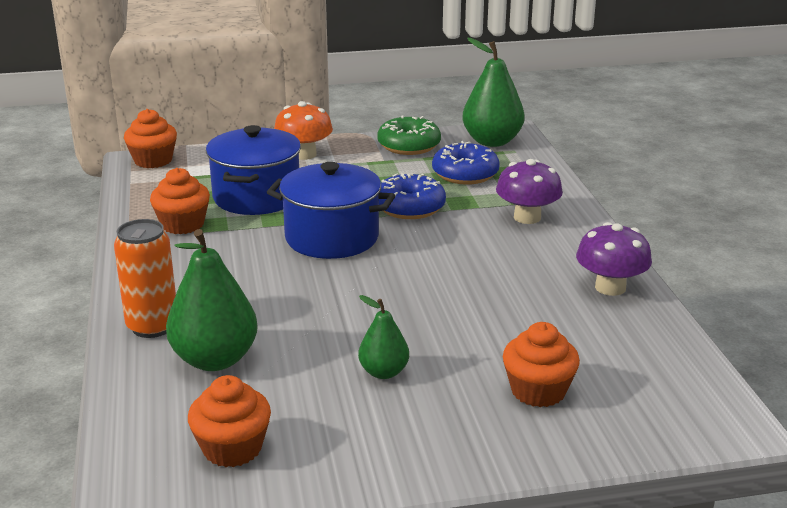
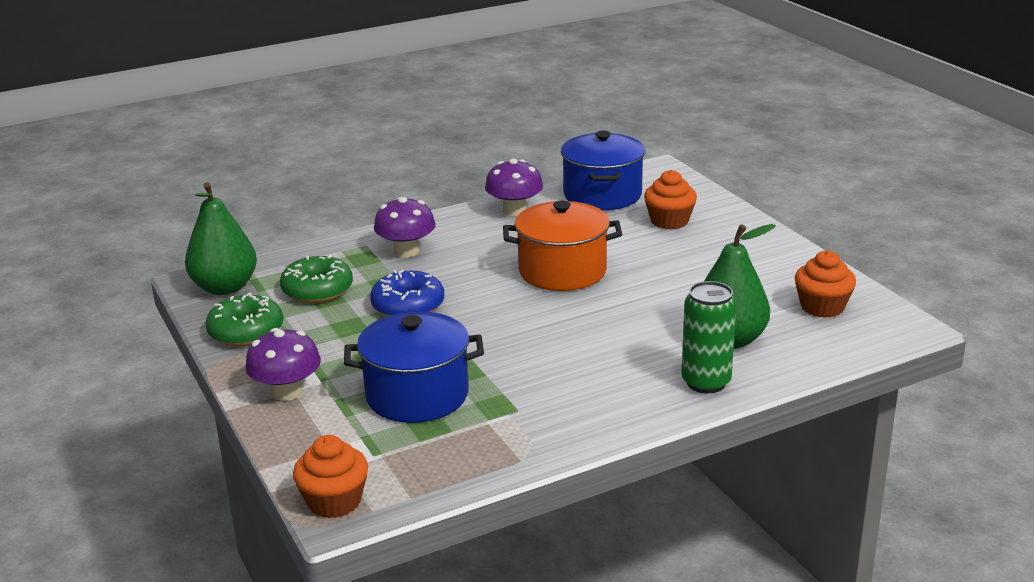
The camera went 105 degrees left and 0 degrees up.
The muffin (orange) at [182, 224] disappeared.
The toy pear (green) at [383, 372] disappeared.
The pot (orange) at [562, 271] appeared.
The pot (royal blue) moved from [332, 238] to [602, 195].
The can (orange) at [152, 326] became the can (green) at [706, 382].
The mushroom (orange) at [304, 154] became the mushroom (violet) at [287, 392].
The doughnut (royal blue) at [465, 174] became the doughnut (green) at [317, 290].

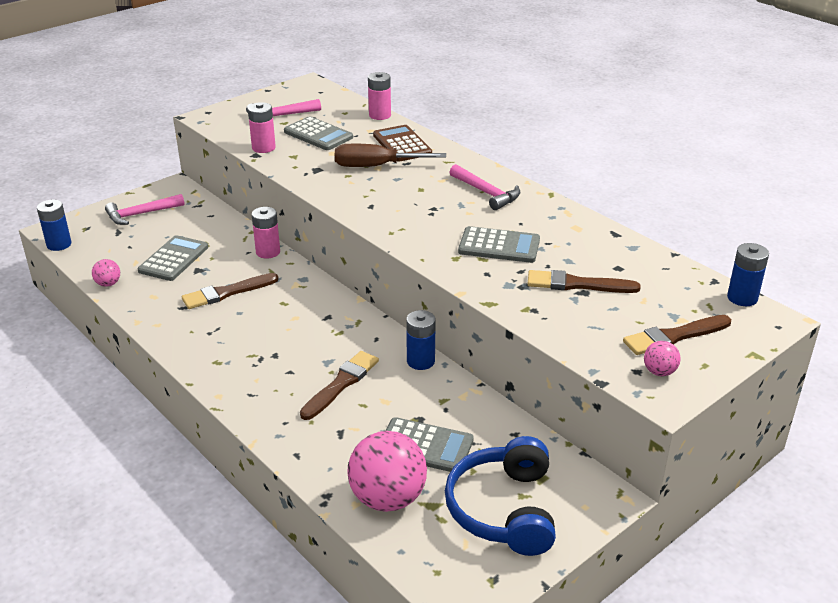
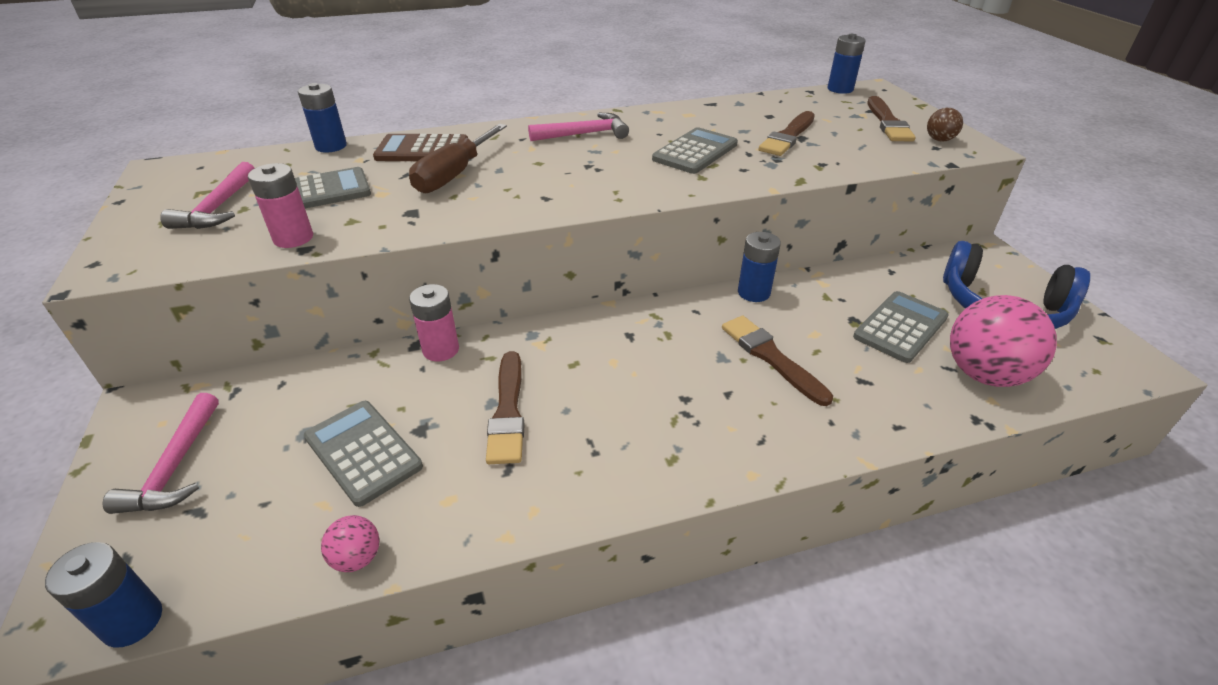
The camera went 65 degrees left and 5 degrees up.
The battery (rose-pink) at [380, 115] became the battery (royal blue) at [331, 146].
The sphere (rose-pink) at [659, 372] became the sphere (brown) at [939, 140].

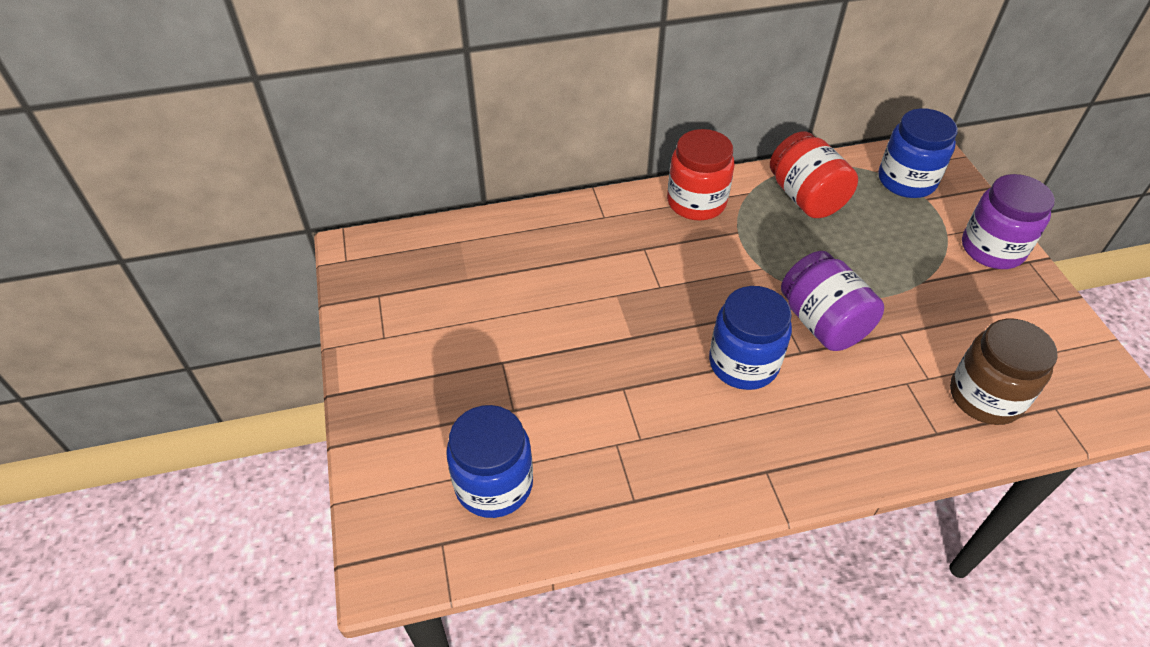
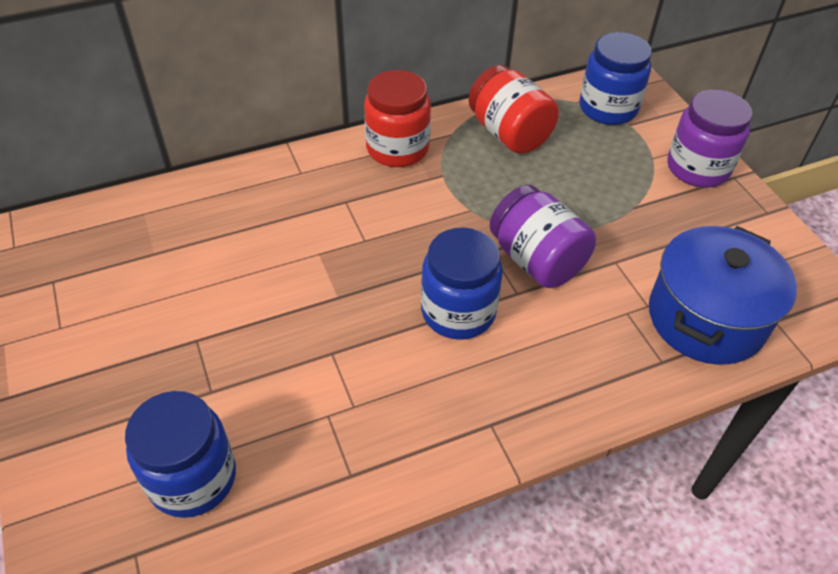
The camera went 10 degrees left and 0 degrees up.
The jam jar (brown) at [985, 396] was replaced by the pot (royal blue) at [706, 318].

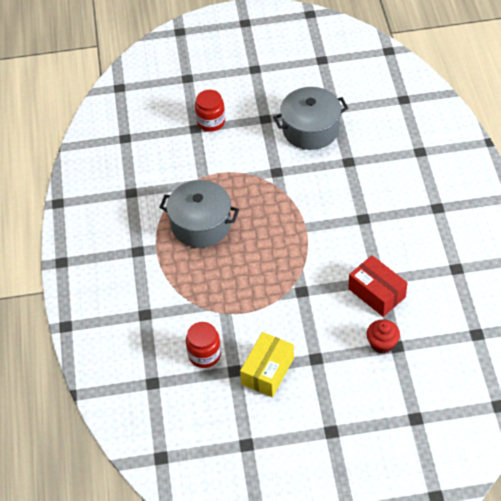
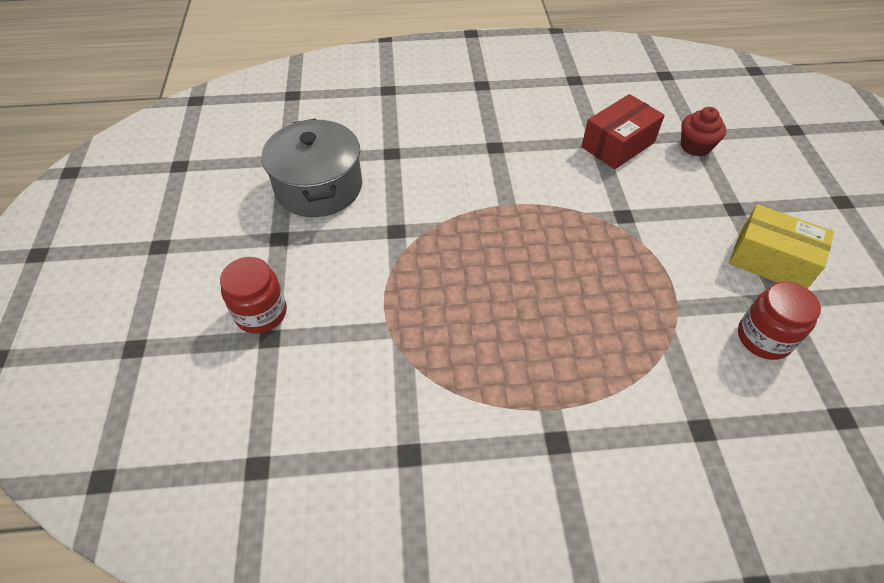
The camera went 90 degrees left and 0 degrees up.
The pot (grey) at [201, 224] disappeared.

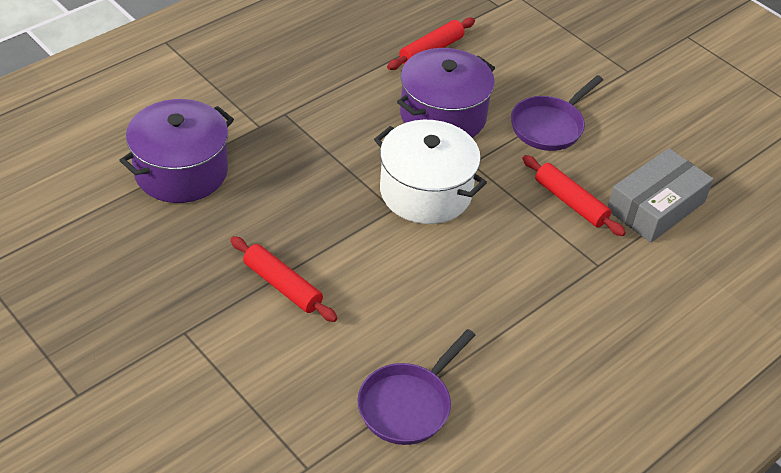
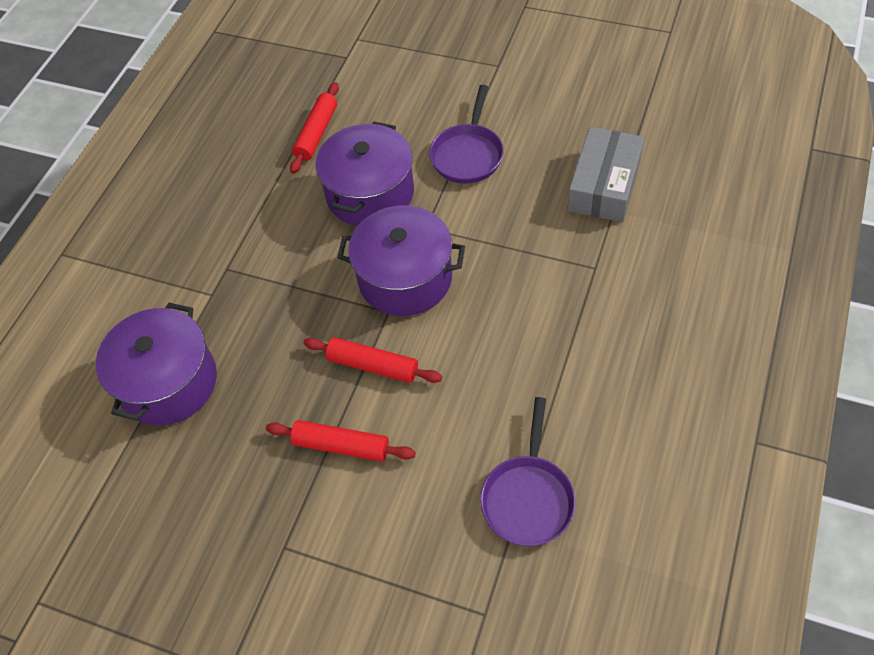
The camera went 20 degrees left and 10 degrees up.
The pastry roller (red) moved from [570, 202] to [373, 366].
The pot (snow-white) at [426, 192] became the pot (violet) at [405, 278].

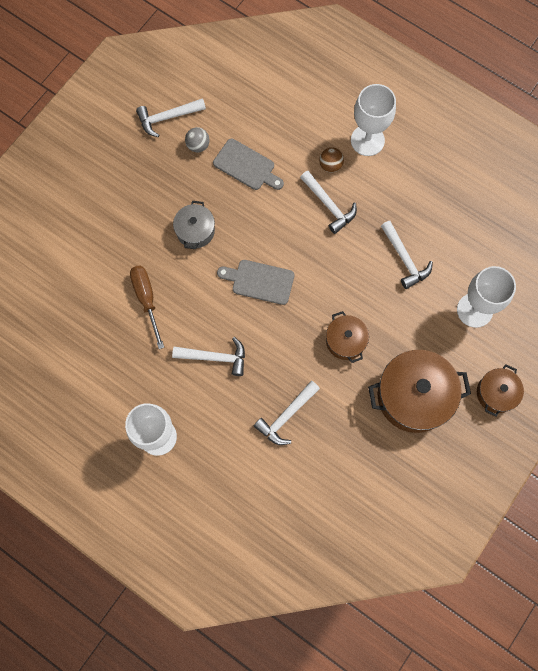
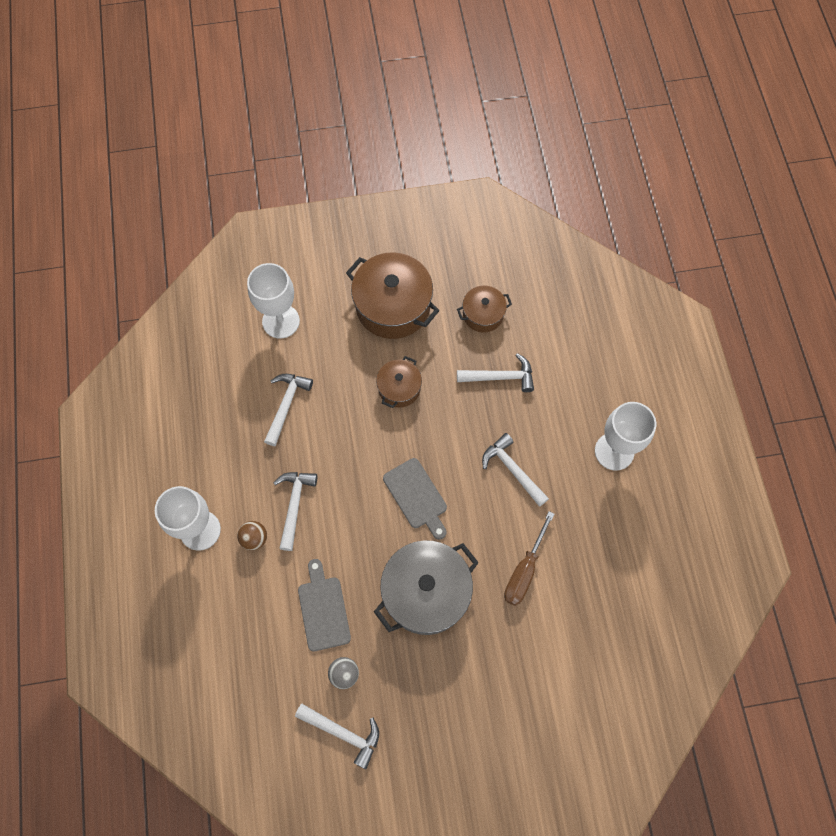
The camera went 135 degrees left and 5 degrees down.
The pot (brown) moved from [496, 393] to [483, 314].
The pot (grey) at [195, 231] changed to 1.83 times the size.

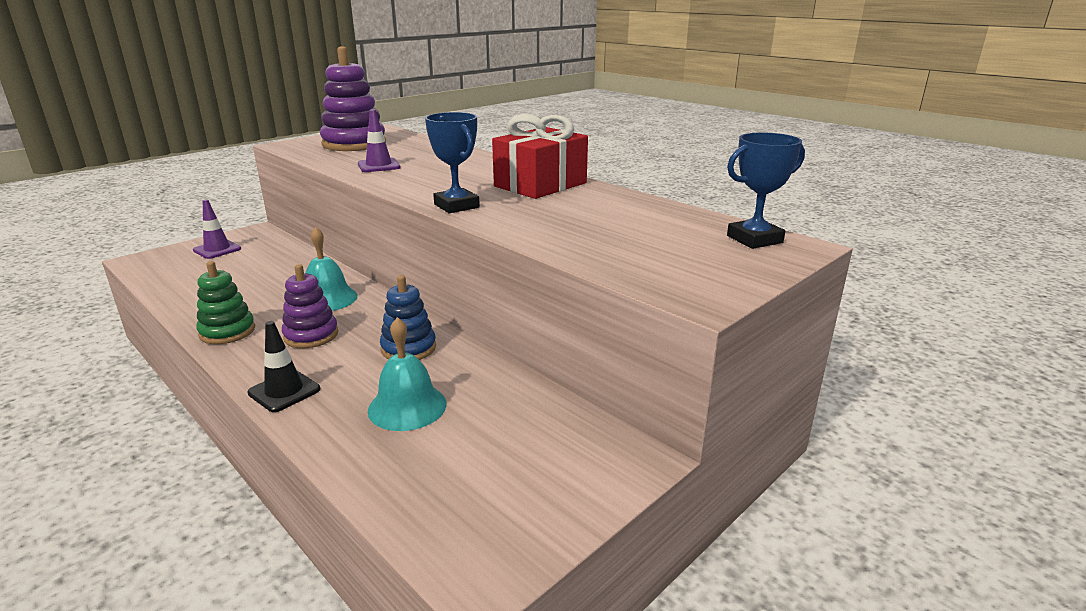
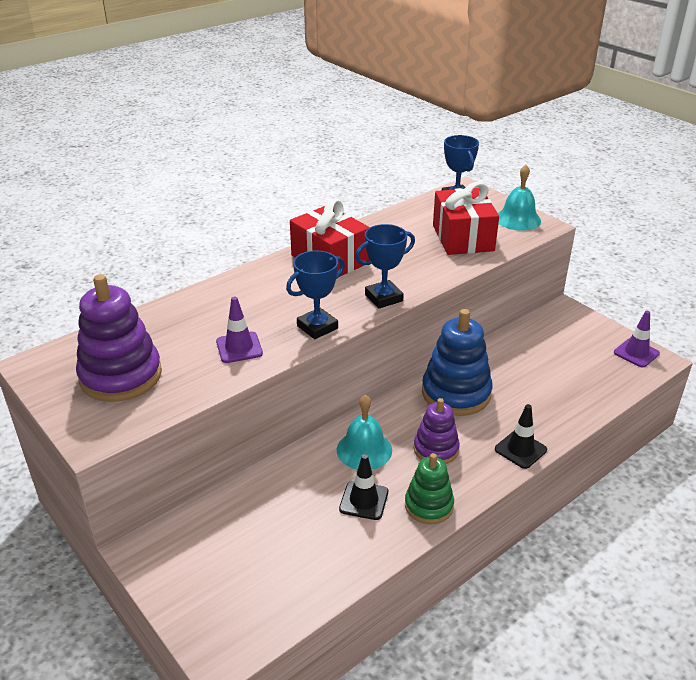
The camera went 85 degrees left and 10 degrees up.
The prize cup (royal blue) at [317, 327] appeared.
The traffic cone (jet-black) at [364, 500] appeared.
The gift (red) at [463, 238] appeared.
The traffic cone (violet) moved from [217, 249] to [636, 353].
The hand bell (aqua) moved from [407, 406] to [518, 219].
The stacking rings (royal blue) at [408, 348] changed to 1.66 times the size.

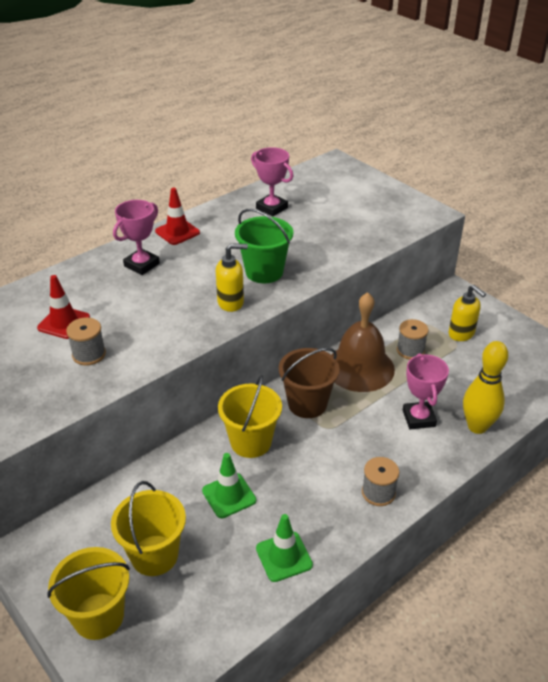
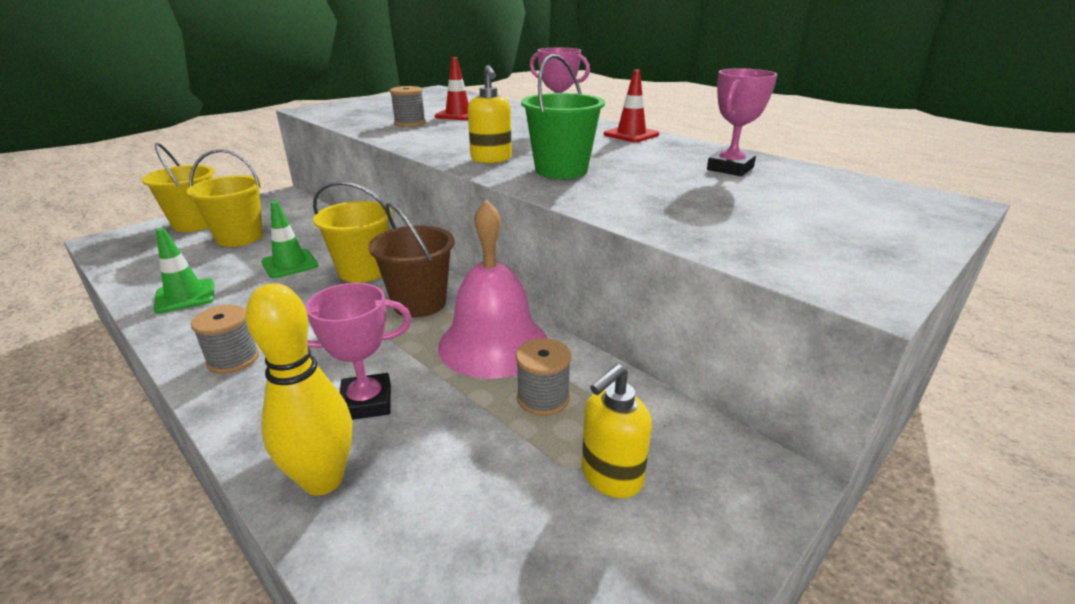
The camera went 85 degrees right and 10 degrees down.
The hand bell (brown) at [360, 367] became the hand bell (rose-pink) at [493, 344].

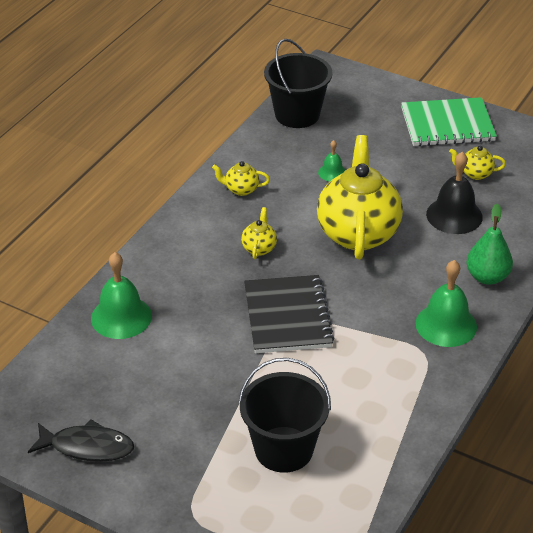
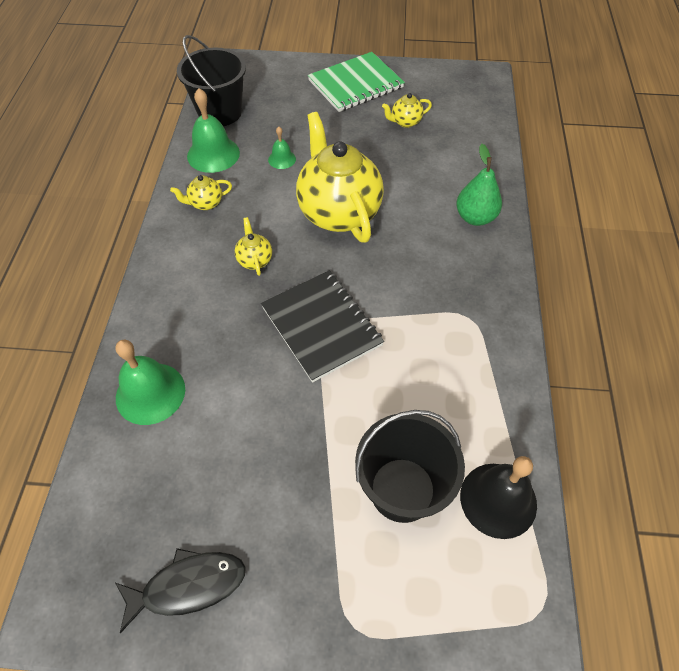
The camera went 25 degrees left and 15 degrees up.
The hand bell (green) moved from [446, 325] to [213, 154].
The hand bell (jet-black) moved from [454, 215] to [498, 500].

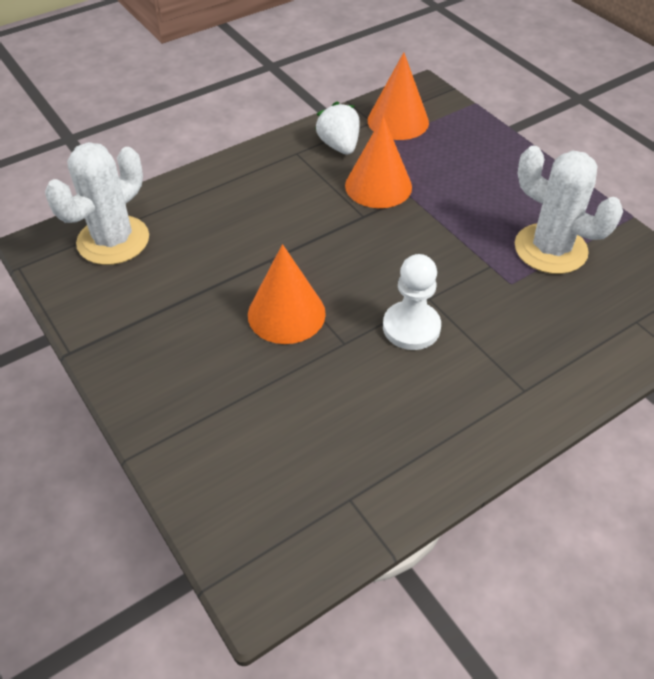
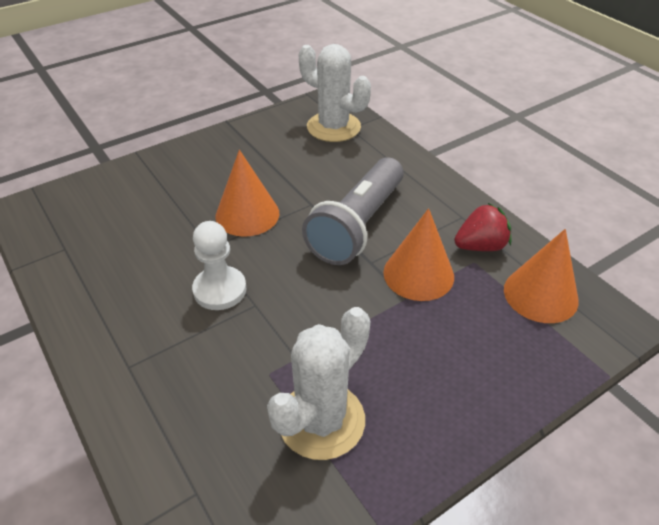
The camera went 90 degrees right and 5 degrees down.
The flashlight (grey) at [357, 226] appeared.
The berry (snow-white) at [339, 146] became the berry (red) at [480, 246].

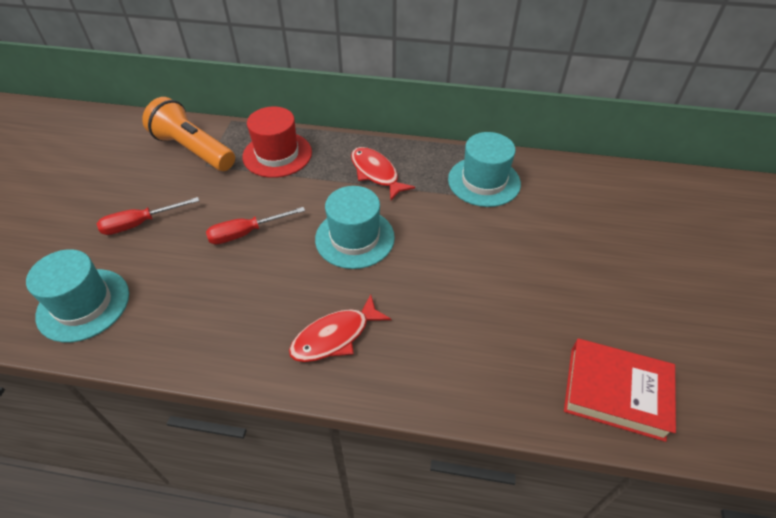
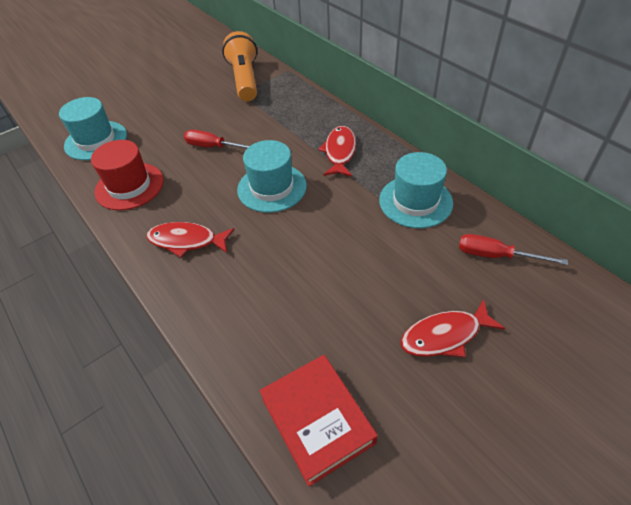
The camera went 45 degrees right and 0 degrees up.
The fish figure (red) at [445, 335] appeared.
The screwdriver (red) moved from [140, 223] to [495, 255].
The hat (red) moved from [277, 154] to [129, 186].

